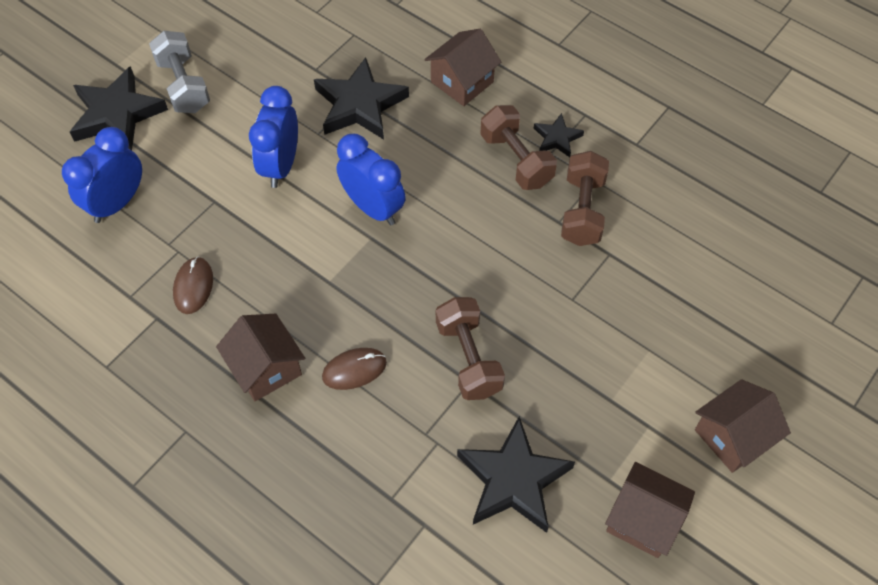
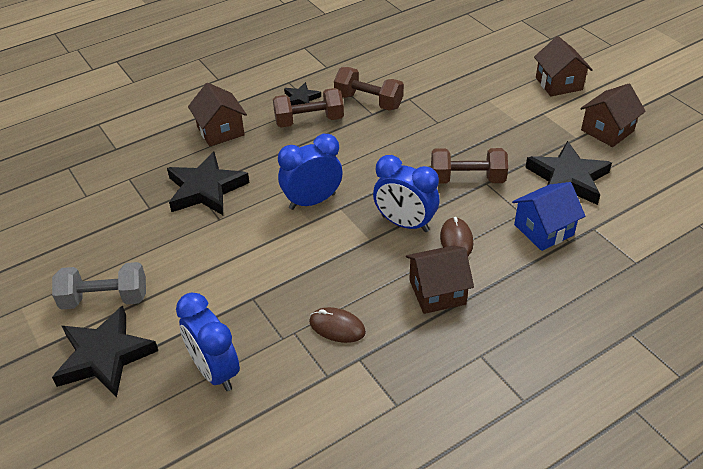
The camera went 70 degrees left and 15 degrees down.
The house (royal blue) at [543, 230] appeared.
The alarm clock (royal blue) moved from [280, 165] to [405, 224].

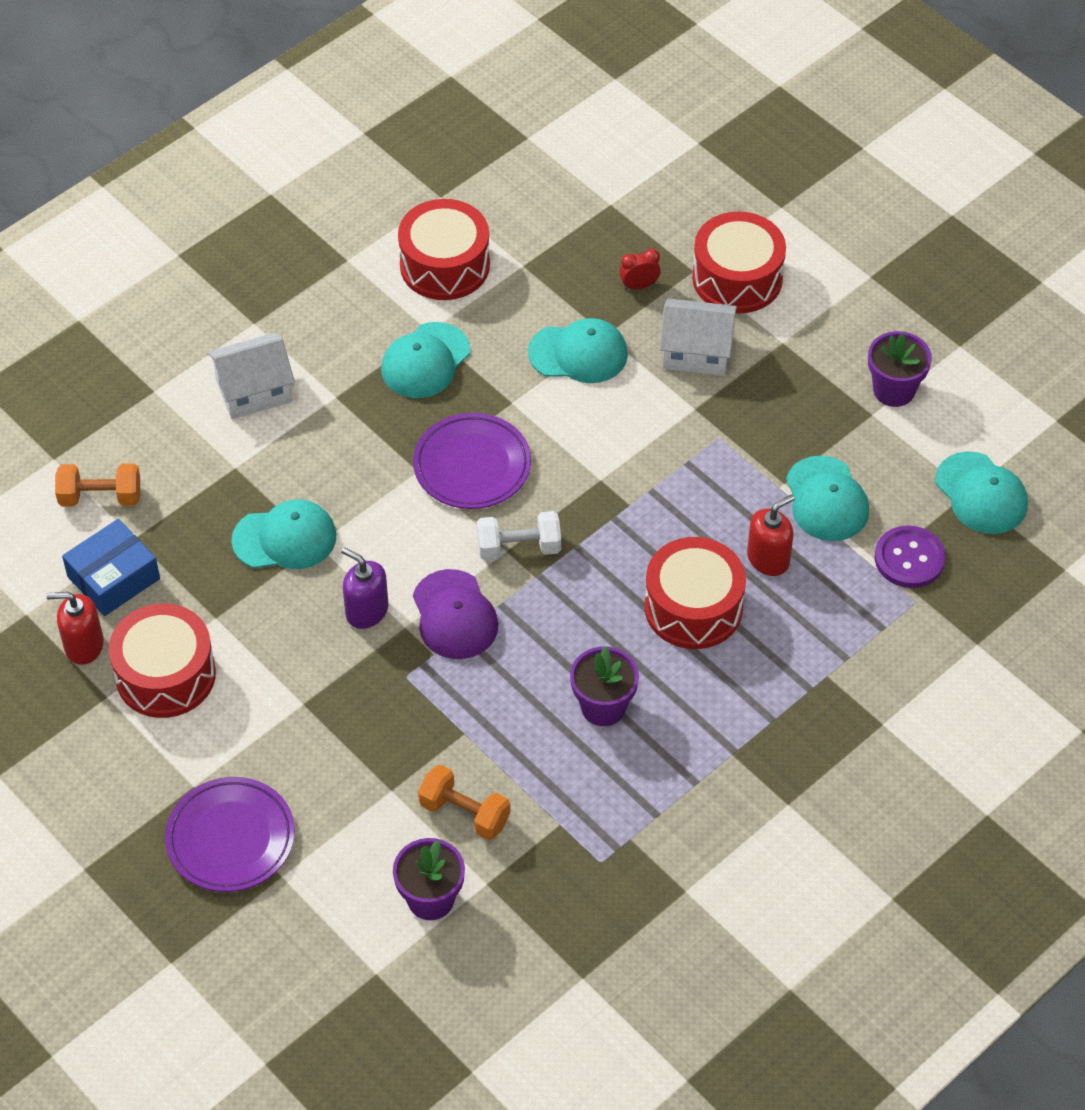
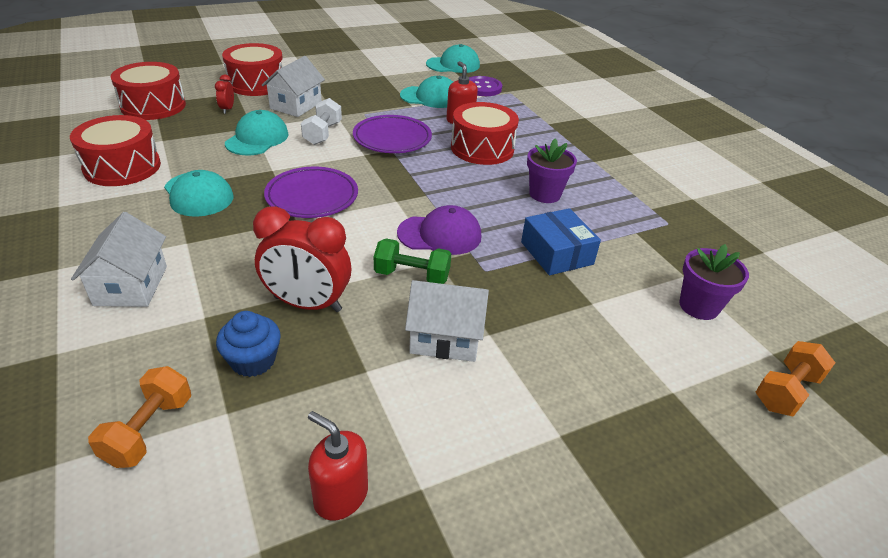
The camera went 75 degrees left and 15 degrees down.
The plant pot (violet) at [894, 390] disappeared.
The muffin (royal blue) at [253, 360] appeared.
The house (snow-white) at [445, 337] appeared.
The package (royal blue) moved from [114, 578] to [556, 253].
The snare drum (red) moved from [165, 675] to [153, 106].
The dinner plate (violet) moved from [231, 838] to [392, 139].
The dumbbell (orange) moved from [464, 813] to [786, 391].
The dumbbell (snow-white) moved from [519, 548] to [322, 133].
The peaked cap (aqua) at [285, 538] was replaced by the alarm clock (red) at [307, 304].
The pump bottle (violet) at [366, 611] was replaced by the dumbbell (green) at [412, 276].
The pump bottle (red) at [84, 645] turned 105 degrees clockwise.

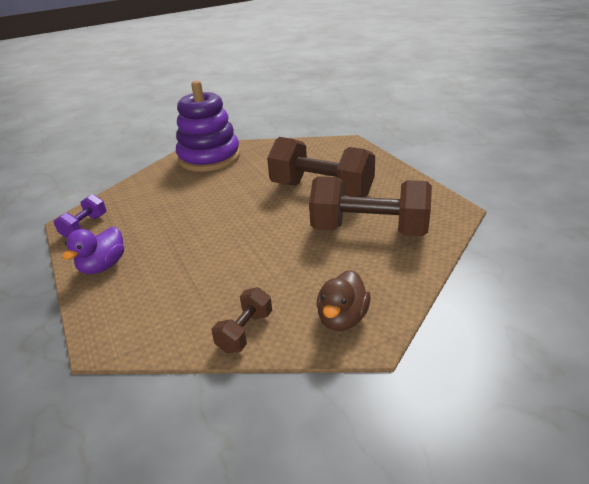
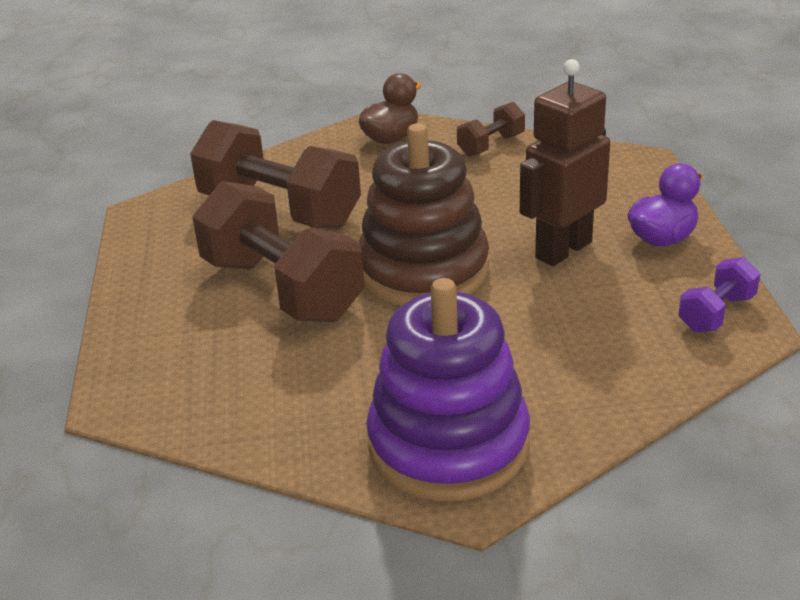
The camera went 160 degrees left and 0 degrees up.
The stacking rings (brown) at [423, 270] appeared.
The robot (brown) at [563, 250] appeared.

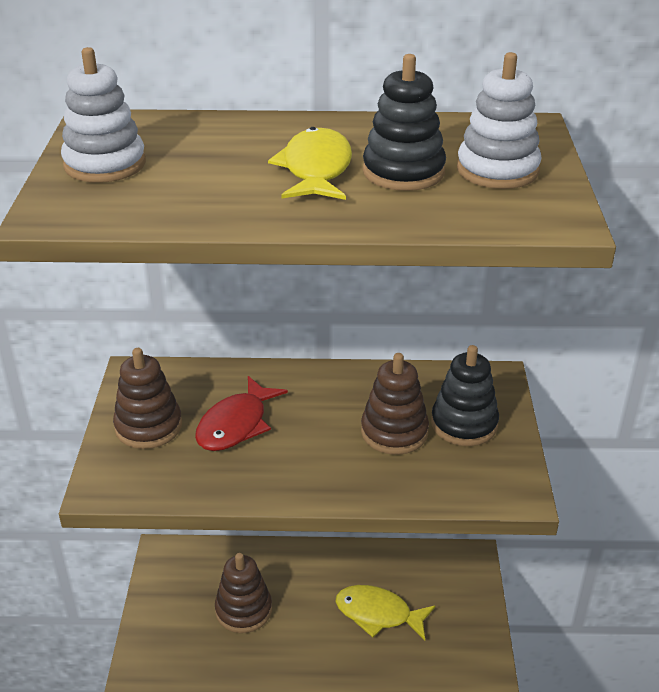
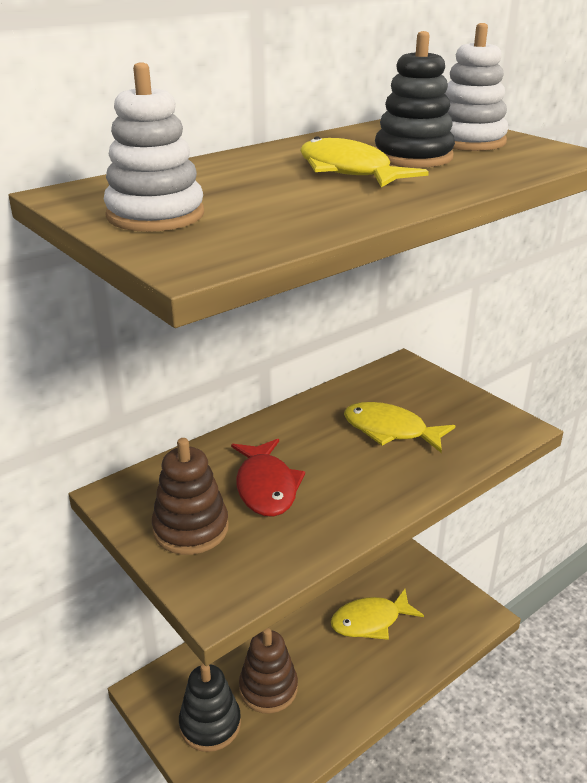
The camera went 40 degrees left and 5 degrees down.
The stacking rings (jet-black) moved from [464, 424] to [210, 724].
The stacking rings (brown) at [394, 432] was replaced by the fish figure (bright yellow) at [390, 430].

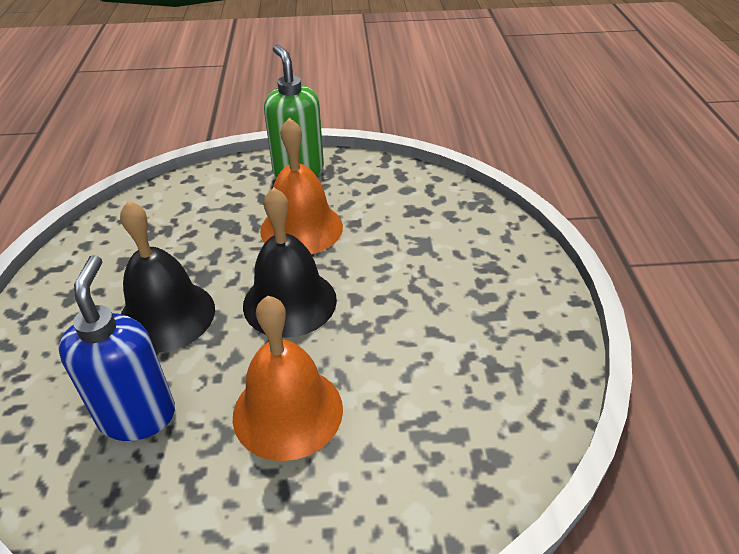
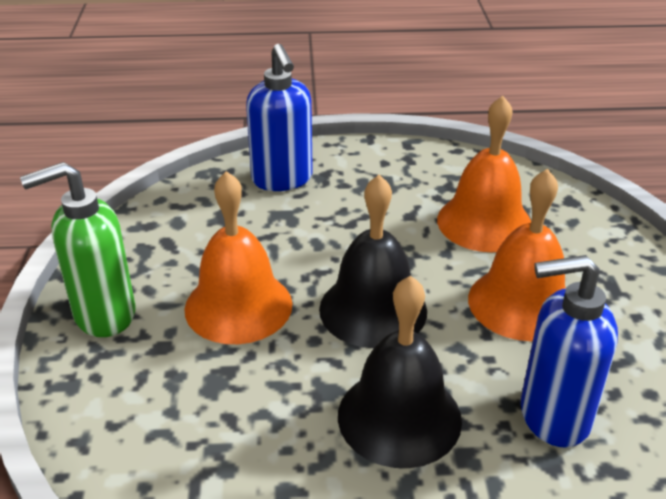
The camera went 90 degrees left and 5 degrees down.
The pump bottle (royal blue) at [282, 180] appeared.
The hand bell (orange) at [484, 222] appeared.

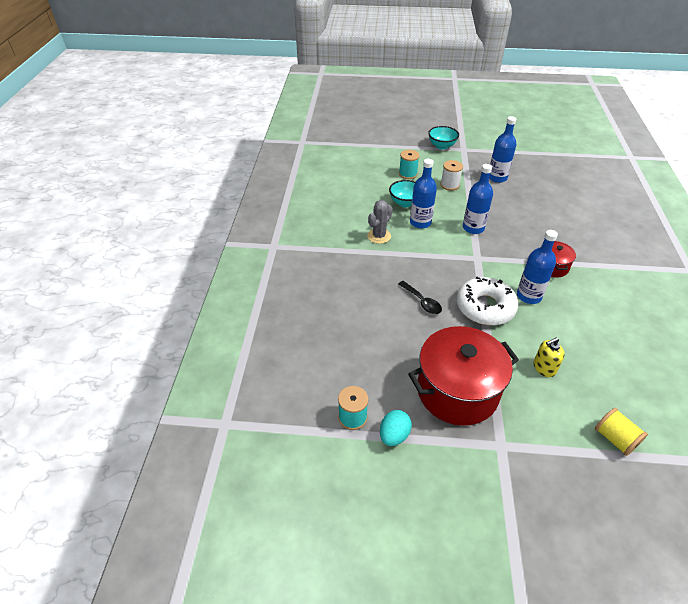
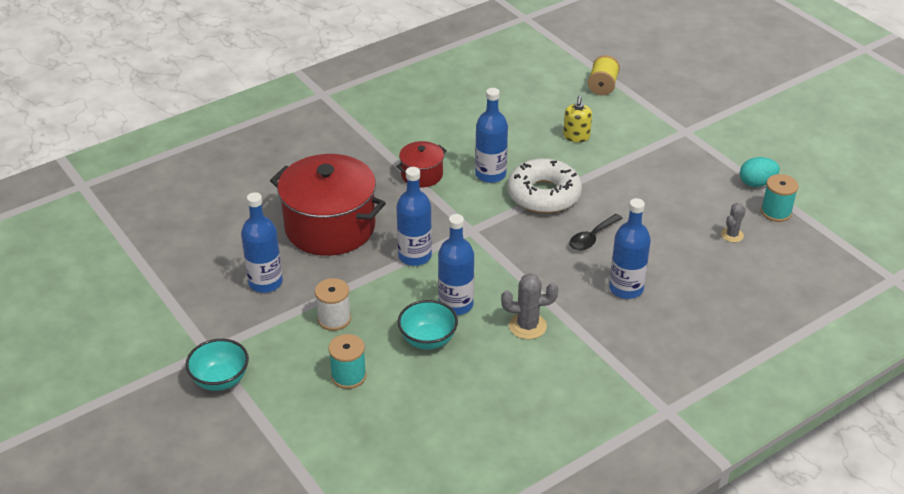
The camera went 130 degrees left and 5 degrees down.
The drink bottle (royal blue) at [626, 288] appeared.
The cactus (grey) at [732, 235] appeared.
The pot (red) moved from [457, 391] to [330, 227].
The teaspoon (jet-black) at [422, 302] turned 150 degrees counterclockwise.
The pump bottle (bright yellow) at [544, 368] turned 75 degrees clockwise.

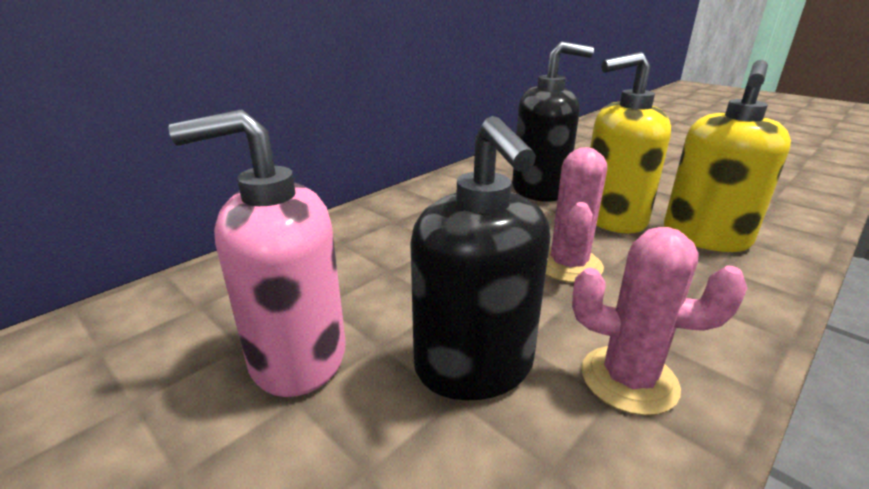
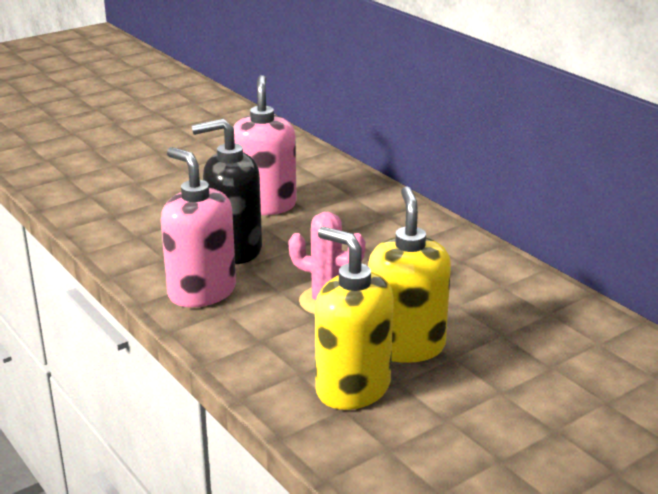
The camera went 100 degrees right and 0 degrees up.
The pump bottle (jet-black) at [539, 190] disappeared.
The cactus (rose-pink) at [629, 379] was replaced by the pump bottle (rose-pink) at [201, 292].

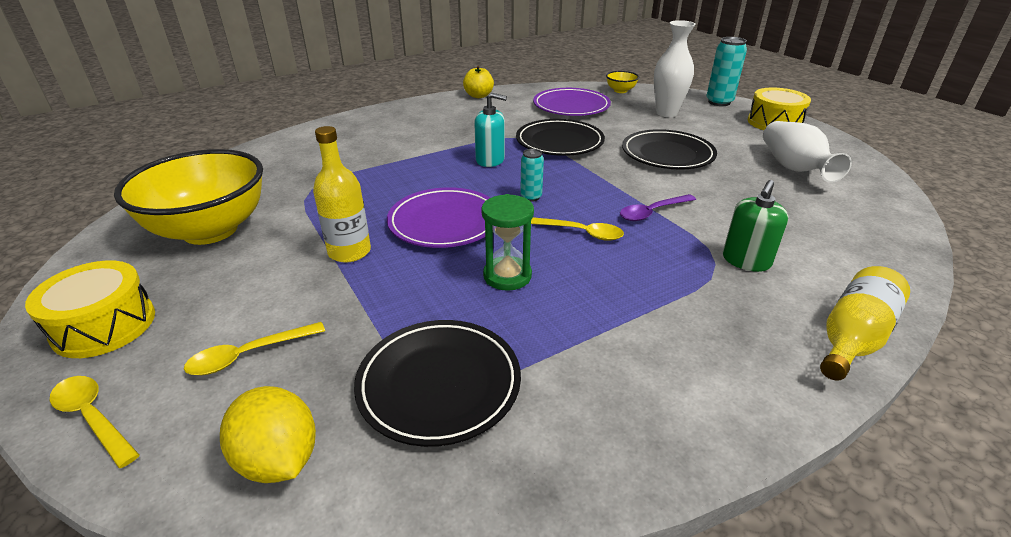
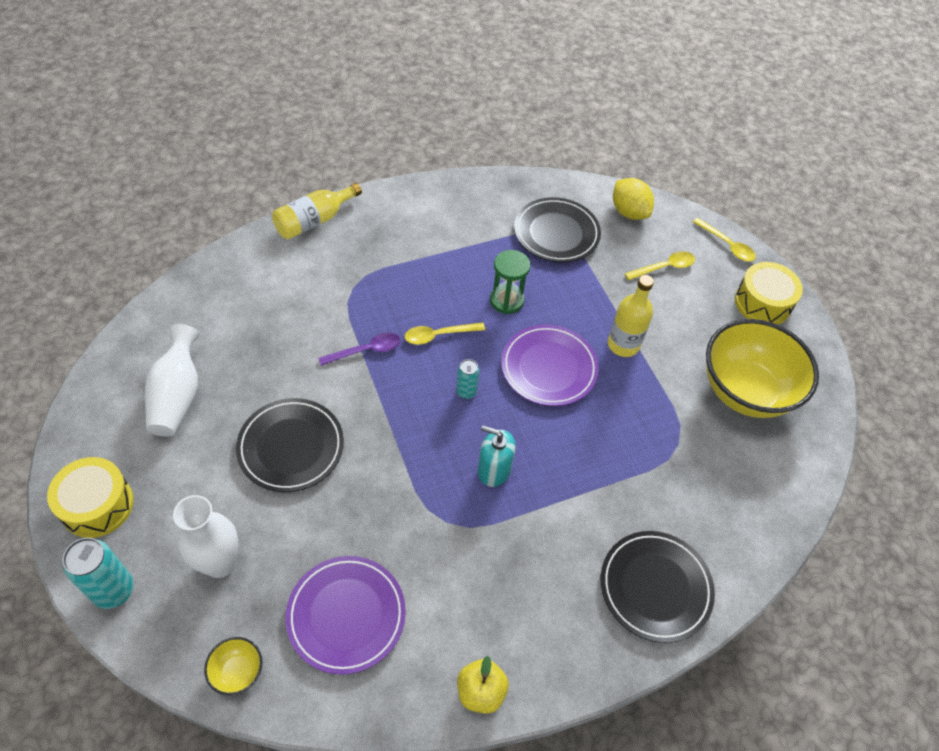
The camera went 175 degrees left and 20 degrees up.
The pump bottle (green) at [746, 261] disappeared.
The dinner plate (jet-black) moved from [559, 142] to [655, 587].
The teaspoon (bright yellow) at [581, 233] turned 45 degrees counterclockwise.

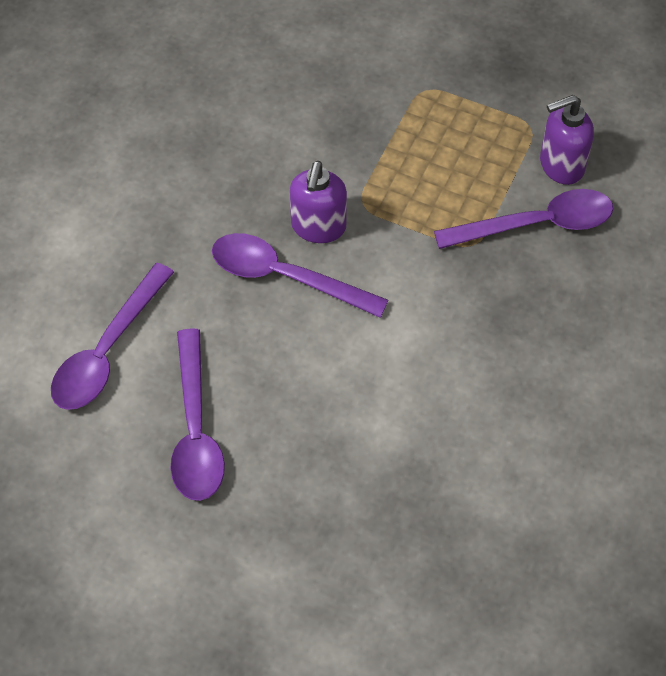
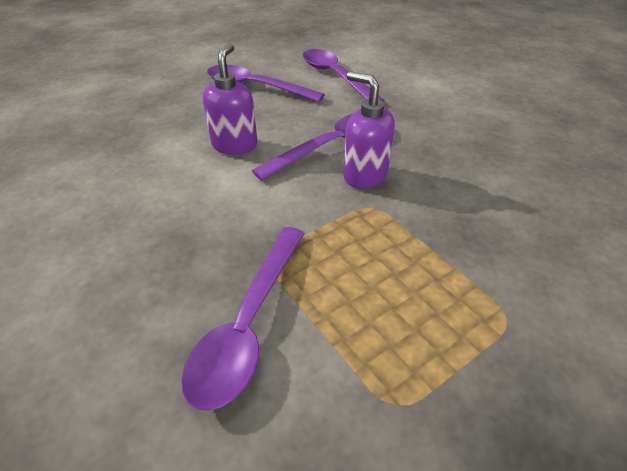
The camera went 120 degrees right and 15 degrees down.
The pump bottle (violet) moved from [561, 165] to [235, 145].

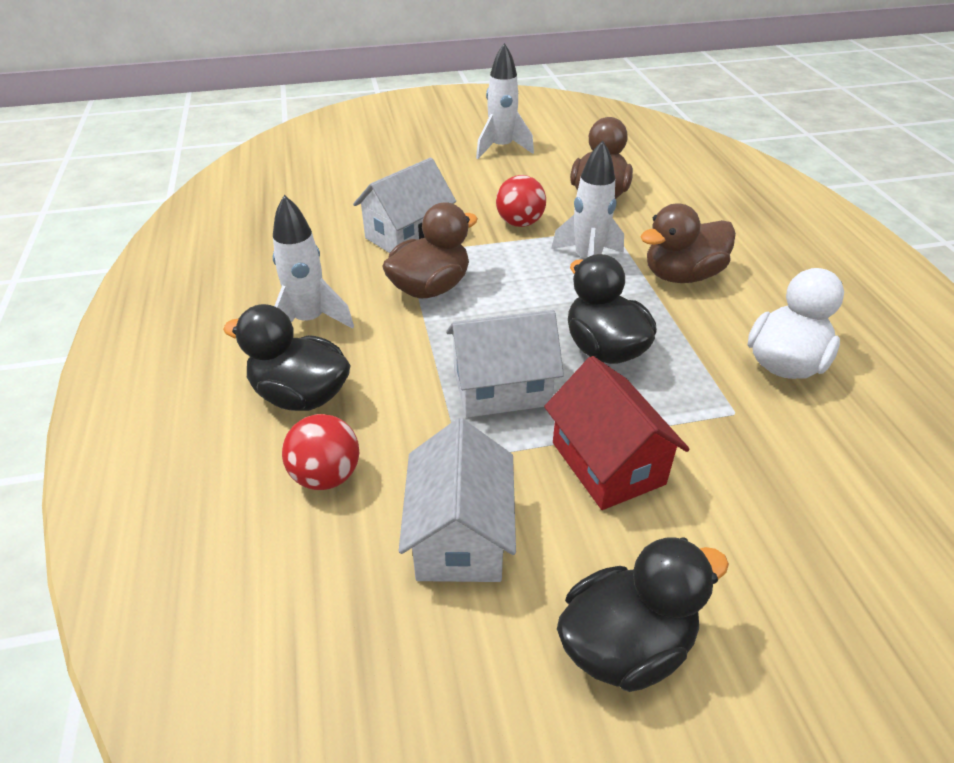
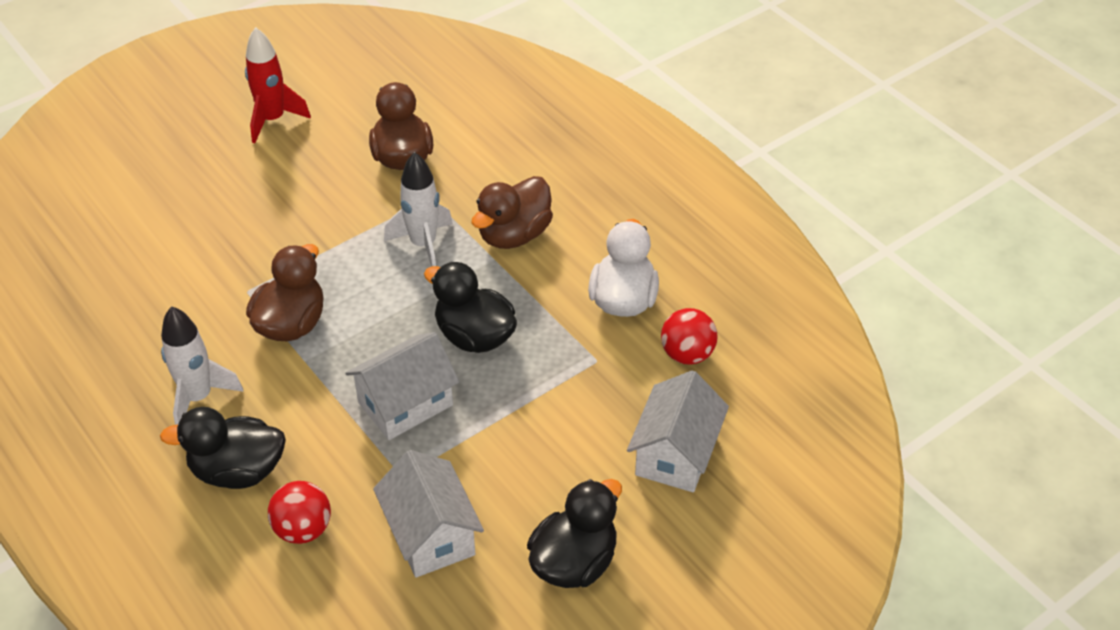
The camera went 25 degrees left and 5 degrees up.
The house (red) at [608, 463] disappeared.
The house (snow-white) moved from [407, 235] to [676, 454].
The sphere (red) moved from [520, 223] to [687, 354].
The spaceship (snow-white) at [501, 148] became the spaceship (red) at [273, 120].

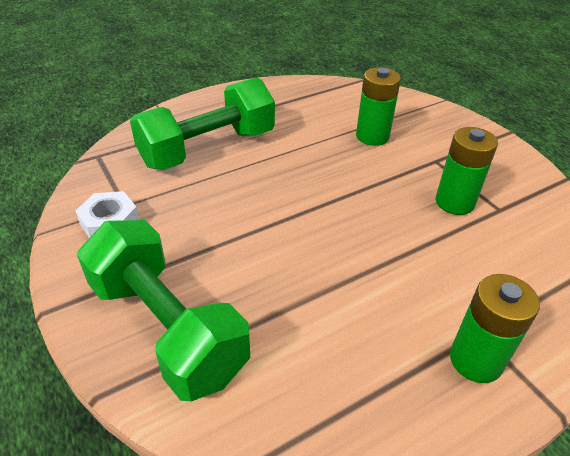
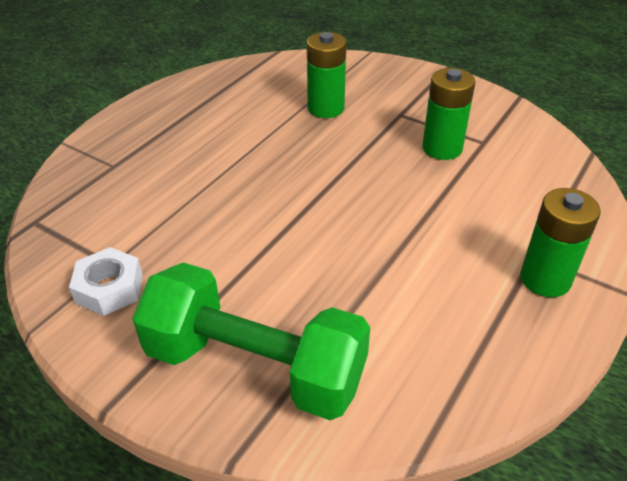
The camera went 25 degrees left and 0 degrees up.
The dumbbell (green) at [208, 149] disappeared.

